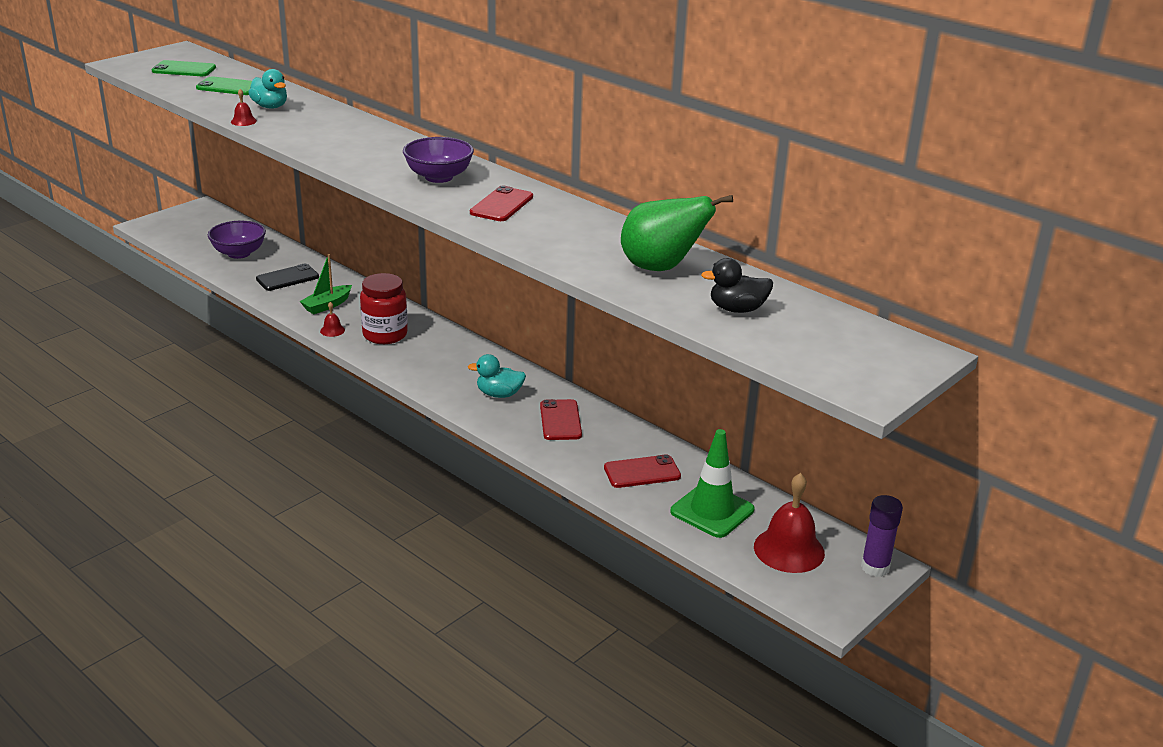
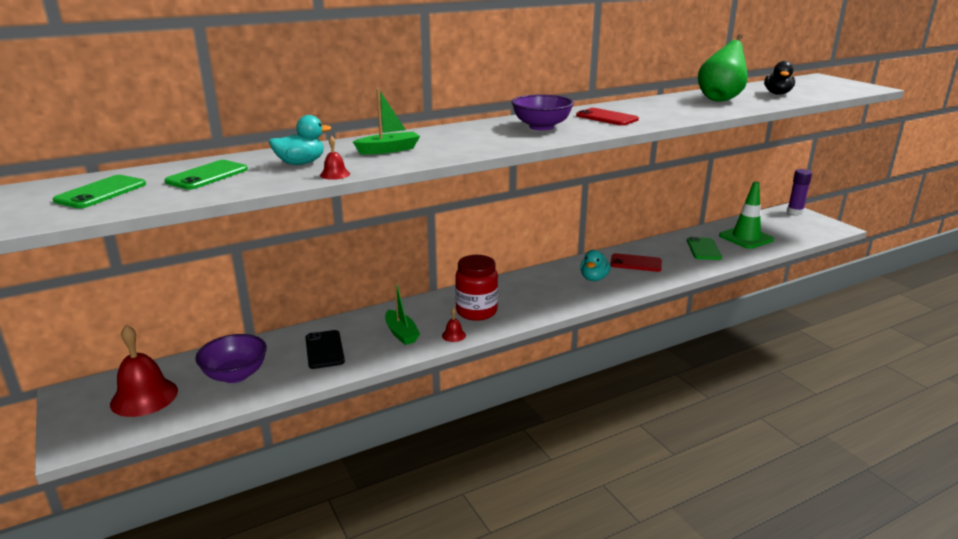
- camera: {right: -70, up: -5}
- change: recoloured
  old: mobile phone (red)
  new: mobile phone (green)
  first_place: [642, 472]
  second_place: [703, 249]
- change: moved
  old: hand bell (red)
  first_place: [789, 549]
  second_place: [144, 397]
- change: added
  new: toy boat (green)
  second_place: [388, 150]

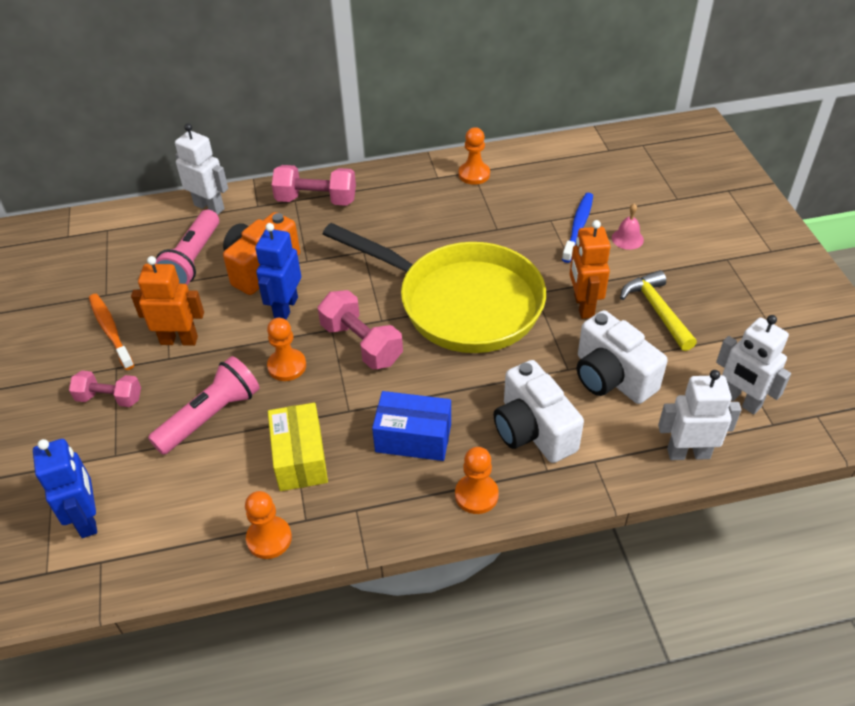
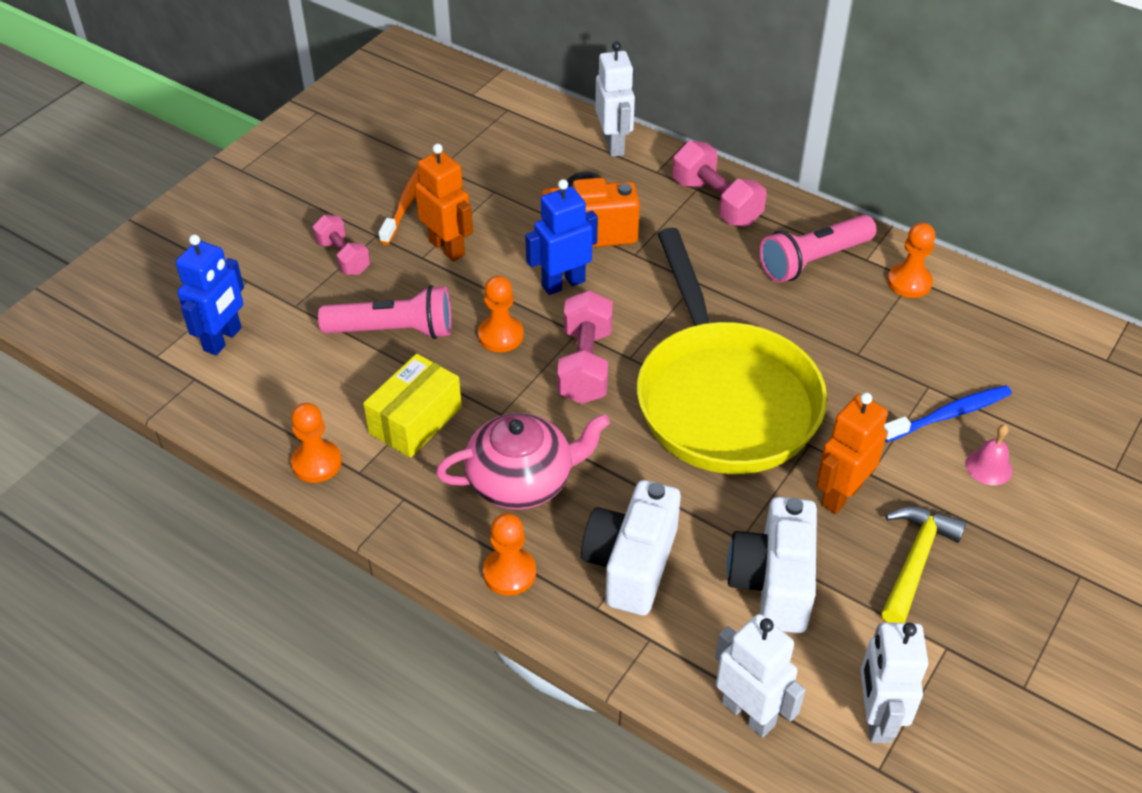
- camera: {right: 45, up: 0}
- change: moved
  old: flashlight (rose-pink)
  first_place: [193, 260]
  second_place: [813, 260]
- change: replaced
  old: package (cobalt)
  new: tea pot (rose-pink)
  first_place: [413, 438]
  second_place: [522, 481]

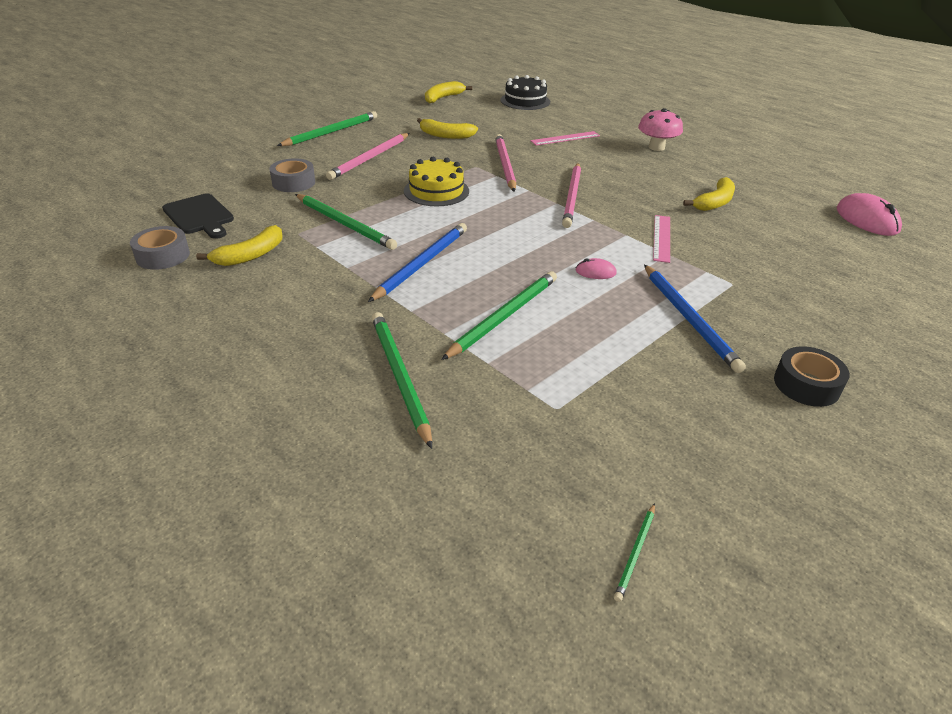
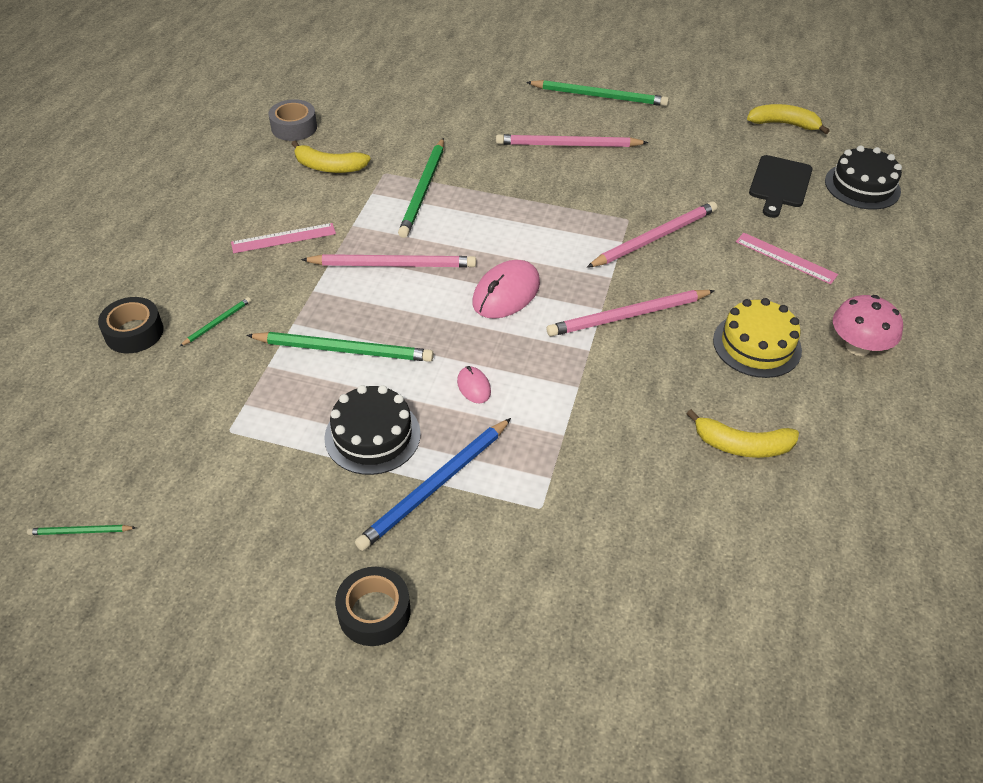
- camera: {right: 60, up: 10}
- change: removed
  old: banana fruit (golden)
  first_place: [445, 135]
- change: moved
  old: cake (golden)
  first_place: [436, 191]
  second_place: [757, 345]
- change: removed
  old: sticky tape (grey)
  first_place: [293, 182]
- change: moved
  old: chopping board (black)
  first_place: [200, 216]
  second_place: [780, 184]
- change: moved
  old: computer mouse (rose-pink)
  first_place: [867, 220]
  second_place: [506, 293]
- change: moved
  old: straightedge (rose-pink)
  first_place: [662, 238]
  second_place: [283, 238]
- change: recoloured
  old: lead pencil (cobalt)
  new: lead pencil (rose-pink)
  first_place: [422, 263]
  second_place: [393, 265]
- change: resized
  old: lead pencil (green)
  first_place: [399, 376]
  second_place: [217, 322]
  factor: 0.47
- change: added
  new: sticky tape (black)
  second_place: [134, 332]
- change: added
  new: cake (black)
  second_place: [372, 435]

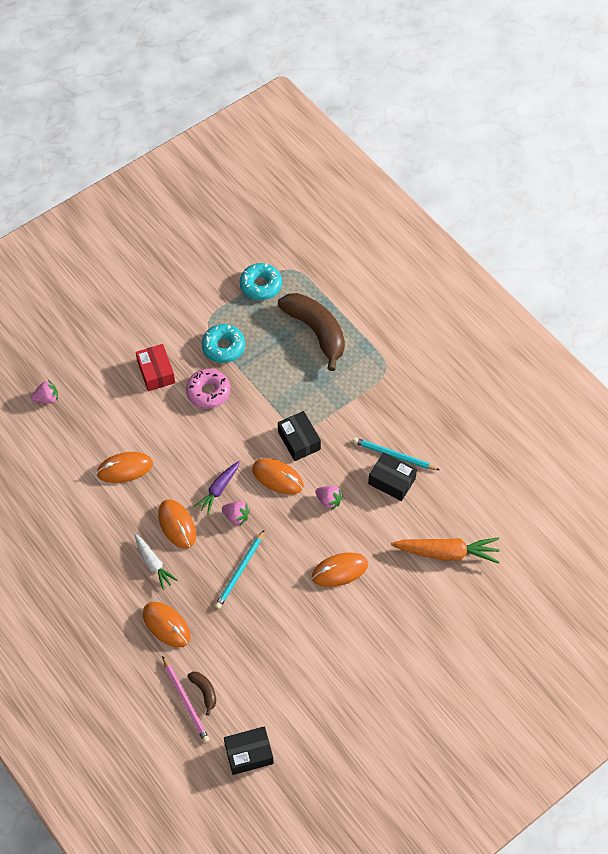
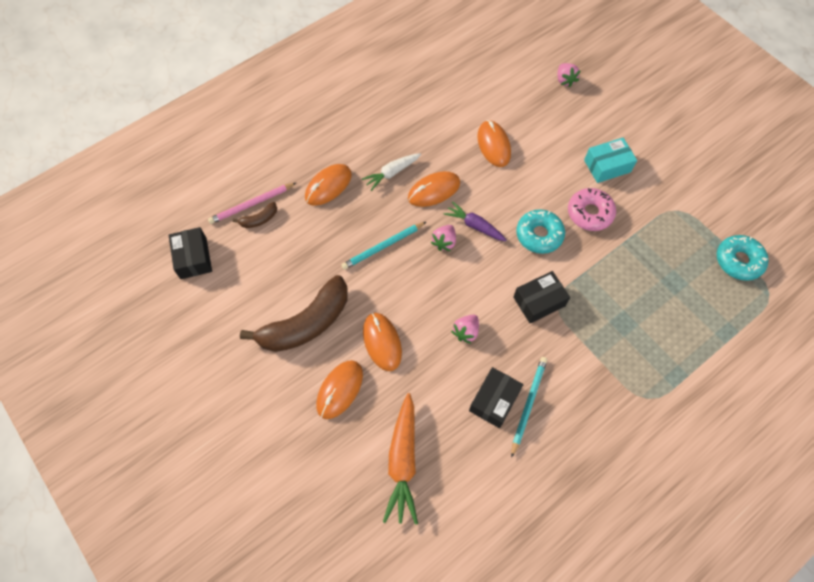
- camera: {right: 90, up: 5}
- change: moved
  old: banana fruit (russet)
  first_place: [316, 331]
  second_place: [306, 323]
- change: moved
  old: doughnut (aqua)
  first_place: [223, 347]
  second_place: [539, 235]
- change: recoloured
  old: package (red)
  new: package (aqua)
  first_place: [156, 372]
  second_place: [607, 166]
- change: moved
  old: computer mouse (orange)
  first_place: [277, 477]
  second_place: [340, 390]
- change: turned
  old: lead pencil (aqua)
  first_place: [240, 571]
  second_place: [383, 247]
  degrees: -60

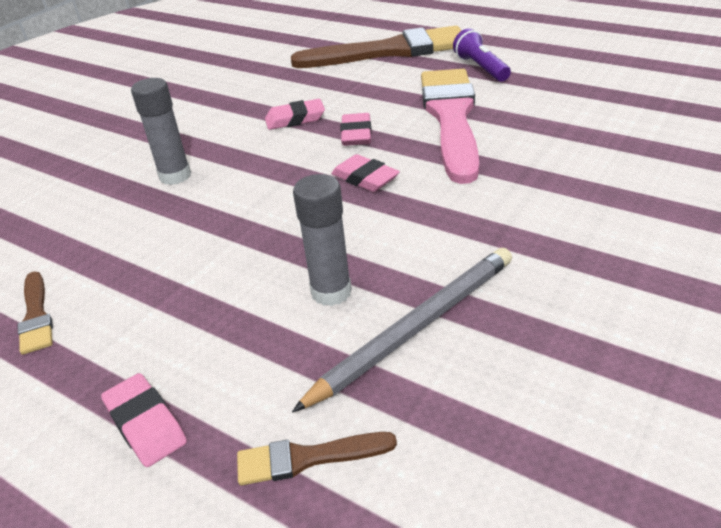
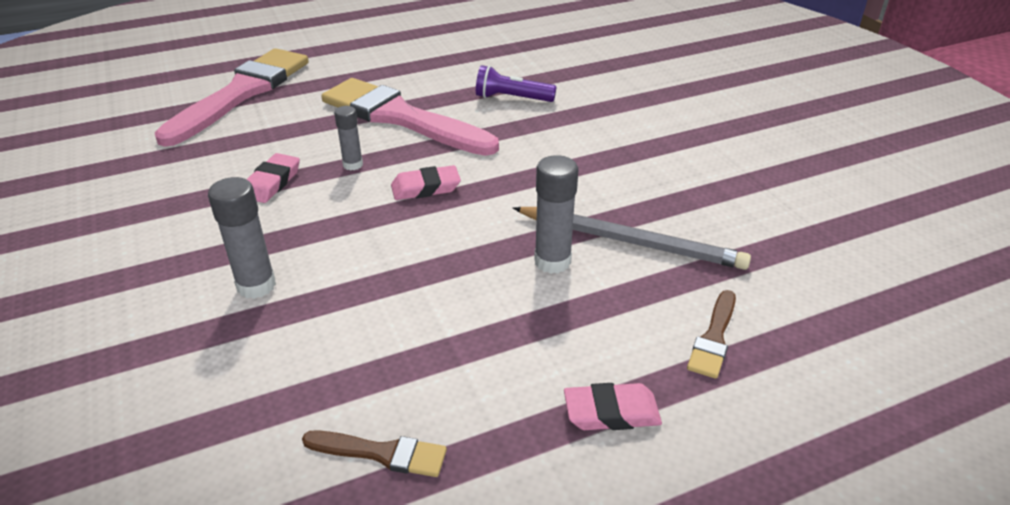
- camera: {right: -60, up: 0}
- change: recoloured
  old: paintbrush (russet)
  new: paintbrush (rose-pink)
  first_place: [389, 51]
  second_place: [241, 93]
- change: moved
  old: flashlight (purple)
  first_place: [481, 68]
  second_place: [512, 98]
- change: replaced
  old: eraser (rose-pink)
  new: stick of glue (grey)
  first_place: [356, 134]
  second_place: [353, 165]
- change: turned
  old: lead pencil (grey)
  first_place: [415, 327]
  second_place: [631, 241]
  degrees: 120

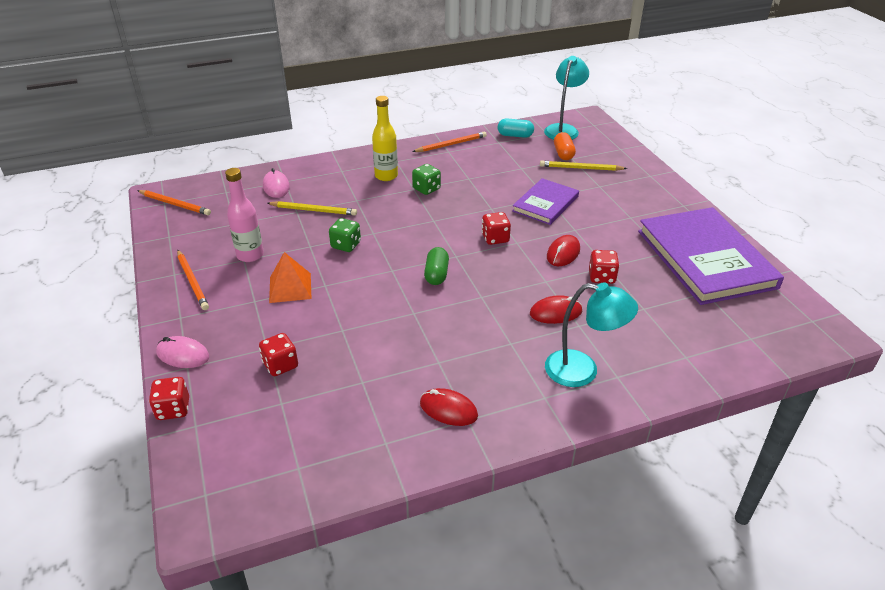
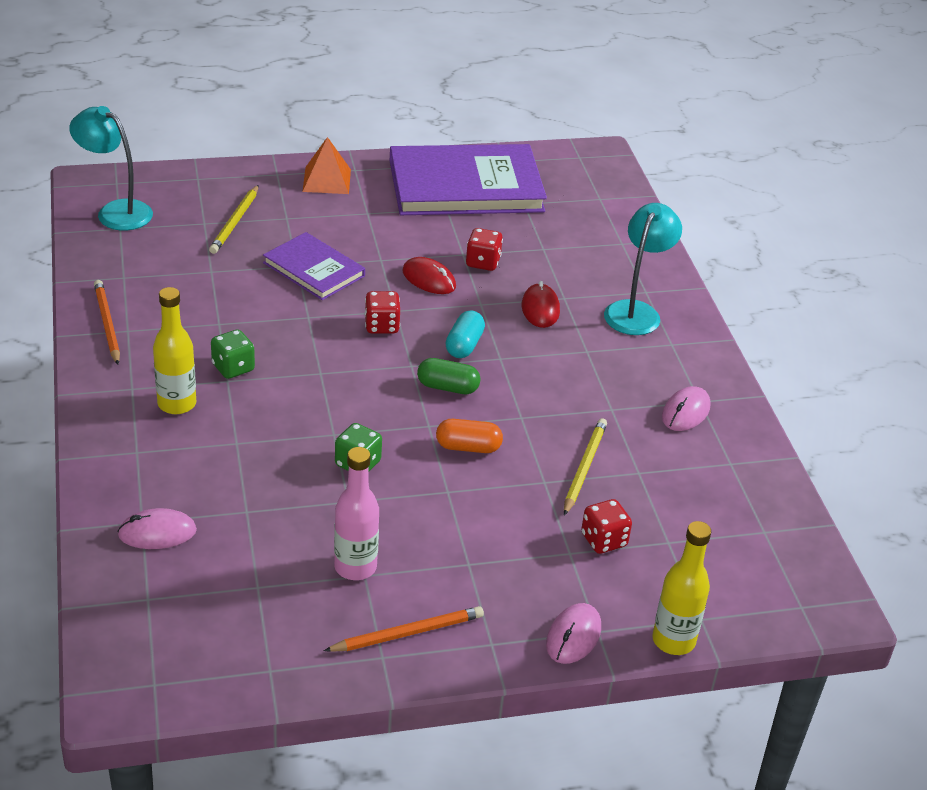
- camera: {right: -85, up: 0}
- change: moved
  old: pill (aqua)
  first_place: [515, 135]
  second_place: [464, 345]
- change: moved
  old: pill (orange)
  first_place: [563, 154]
  second_place: [468, 447]
- change: removed
  old: lead pencil (orange)
  first_place: [175, 204]
- change: moved
  old: lead pencil (golden)
  first_place: [313, 210]
  second_place: [584, 468]
- change: moved
  old: pyramid shape (orange)
  first_place: [290, 287]
  second_place: [327, 180]
- change: replaced
  old: die (red)
  new: bottle (golden)
  first_place: [173, 409]
  second_place: [673, 640]
- change: recoloured
  old: computer mouse (red)
  new: computer mouse (rose-pink)
  first_place: [448, 409]
  second_place: [685, 412]

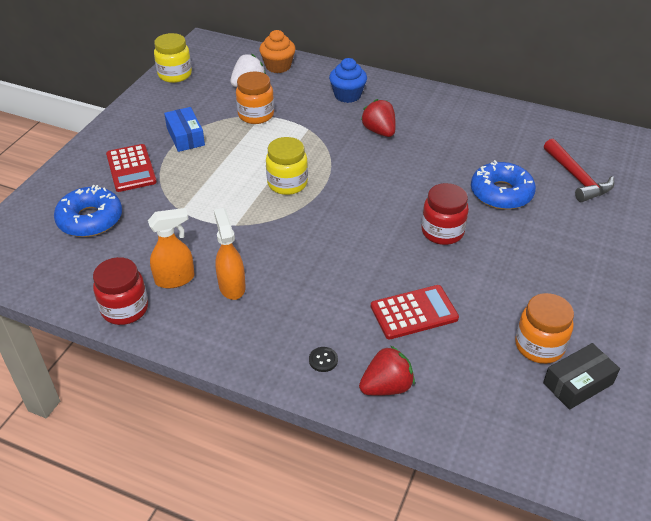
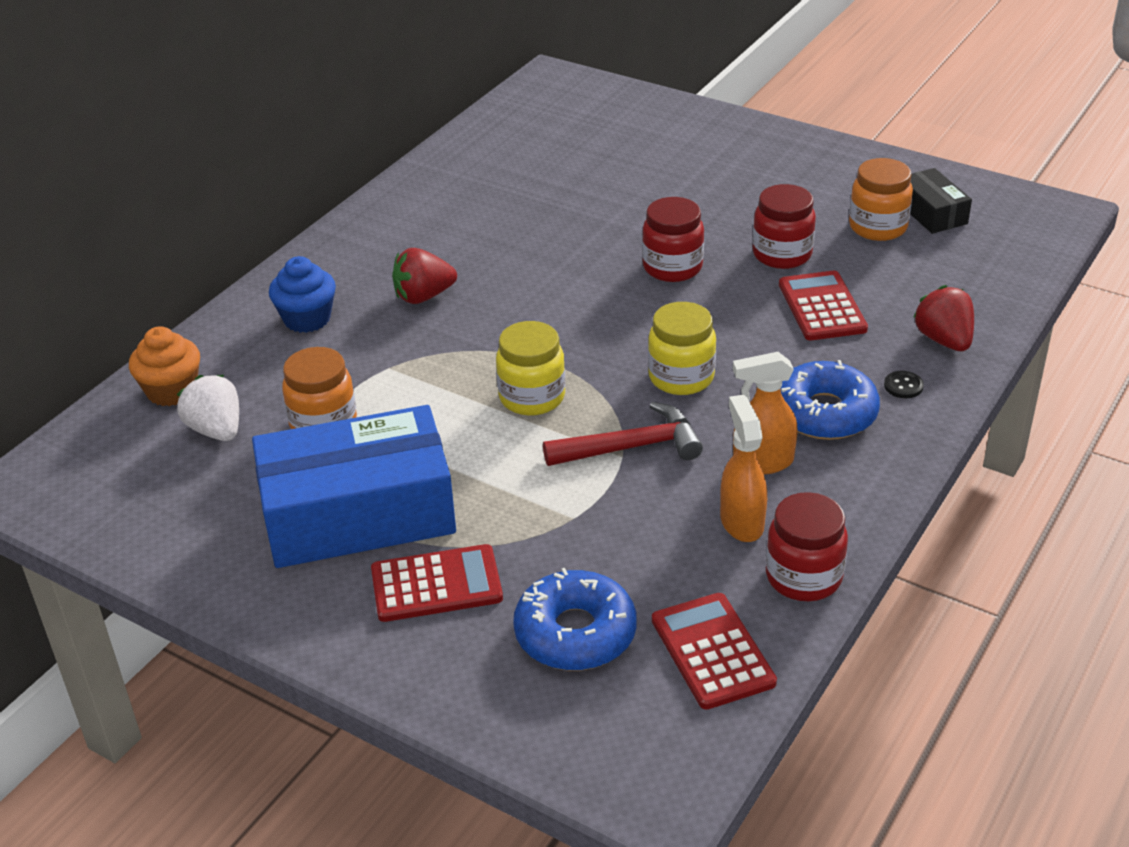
- camera: {right: -80, up: -5}
- change: moved
  old: jar (golden)
  first_place: [175, 75]
  second_place: [681, 377]
- change: resized
  old: package (cobalt)
  first_place: [185, 136]
  second_place: [358, 513]
  factor: 2.13
- change: moved
  old: hammer (red)
  first_place: [577, 178]
  second_place: [632, 447]
- change: moved
  old: doughnut (cobalt)
  first_place: [501, 193]
  second_place: [824, 413]
- change: added
  new: jar (red)
  second_place: [782, 254]
- change: added
  new: pocket calculator (red)
  second_place: [712, 651]

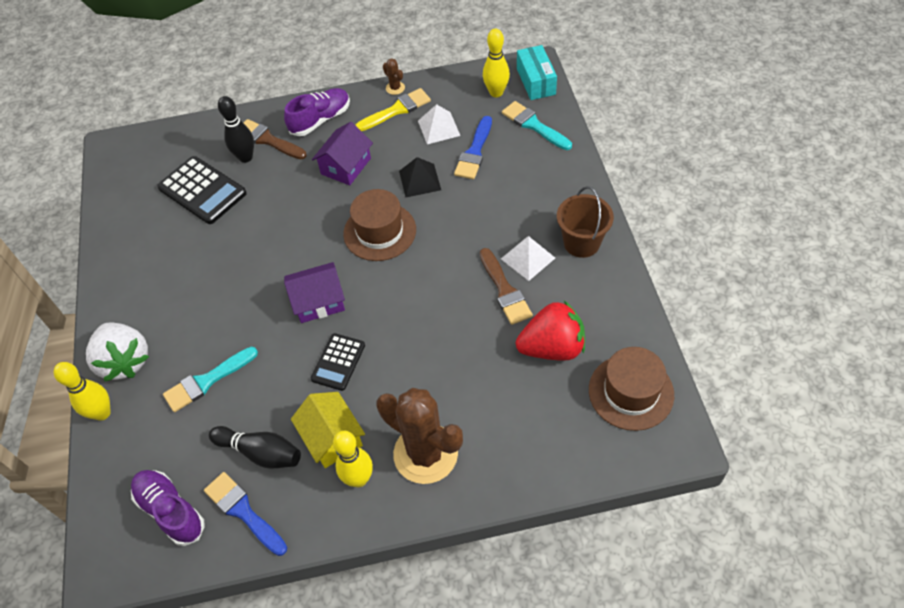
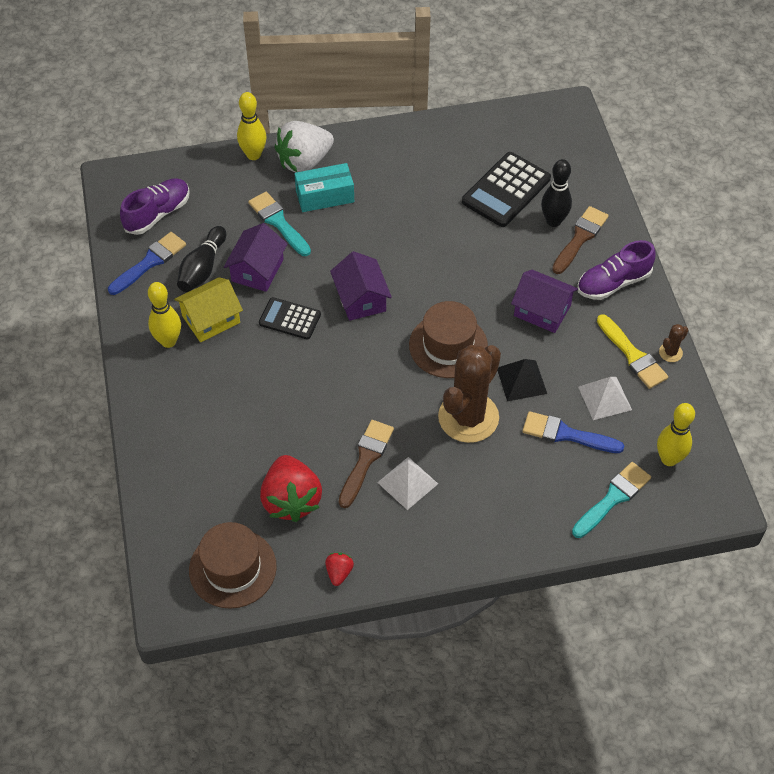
- camera: {right: 85, up: 0}
- change: moved
  old: package (aqua)
  first_place: [536, 81]
  second_place: [325, 196]
- change: turned
  old: sneaker (purple)
  first_place: [320, 120]
  second_place: [613, 283]
  degrees: 105
- change: removed
  old: sand bucket (russet)
  first_place: [581, 243]
- change: turned
  old: paintbrush (russet)
  first_place: [505, 290]
  second_place: [366, 459]
  degrees: 135
- change: moved
  old: prickly plant (russet)
  first_place: [425, 454]
  second_place: [468, 417]
- change: added
  new: toy house (purple)
  second_place: [257, 270]
- change: added
  new: berry (red)
  second_place: [339, 572]

